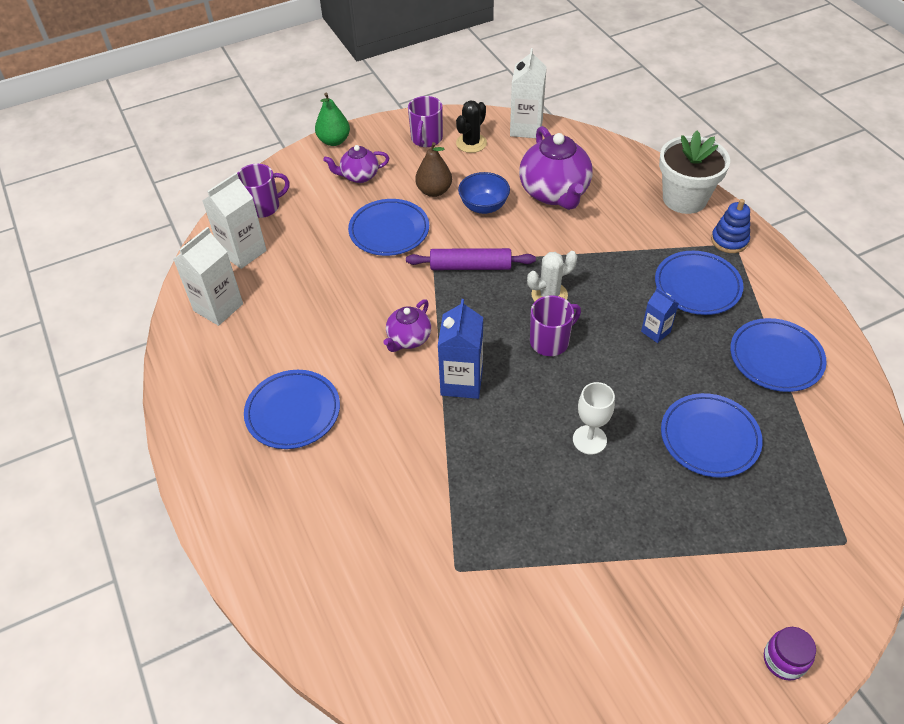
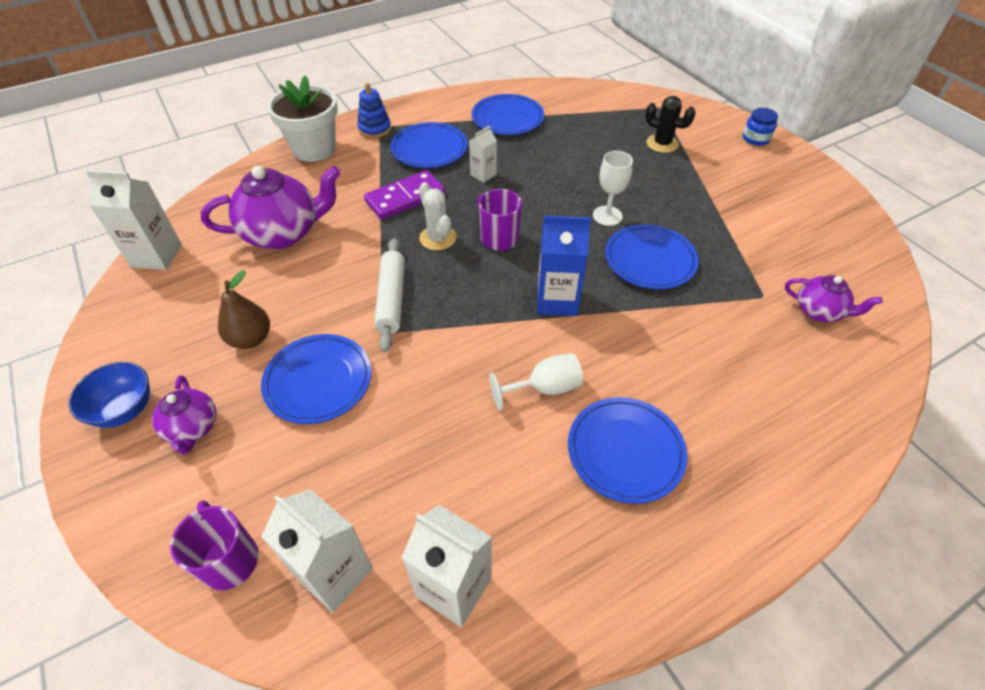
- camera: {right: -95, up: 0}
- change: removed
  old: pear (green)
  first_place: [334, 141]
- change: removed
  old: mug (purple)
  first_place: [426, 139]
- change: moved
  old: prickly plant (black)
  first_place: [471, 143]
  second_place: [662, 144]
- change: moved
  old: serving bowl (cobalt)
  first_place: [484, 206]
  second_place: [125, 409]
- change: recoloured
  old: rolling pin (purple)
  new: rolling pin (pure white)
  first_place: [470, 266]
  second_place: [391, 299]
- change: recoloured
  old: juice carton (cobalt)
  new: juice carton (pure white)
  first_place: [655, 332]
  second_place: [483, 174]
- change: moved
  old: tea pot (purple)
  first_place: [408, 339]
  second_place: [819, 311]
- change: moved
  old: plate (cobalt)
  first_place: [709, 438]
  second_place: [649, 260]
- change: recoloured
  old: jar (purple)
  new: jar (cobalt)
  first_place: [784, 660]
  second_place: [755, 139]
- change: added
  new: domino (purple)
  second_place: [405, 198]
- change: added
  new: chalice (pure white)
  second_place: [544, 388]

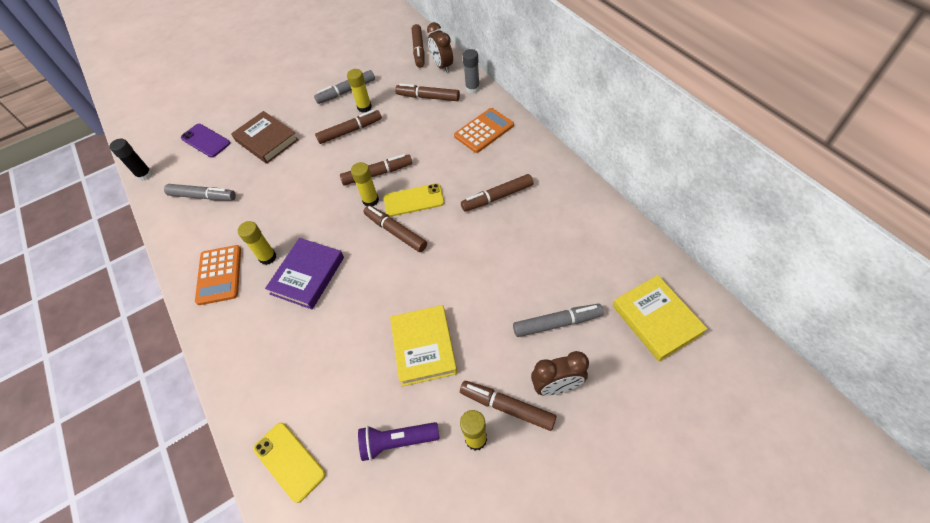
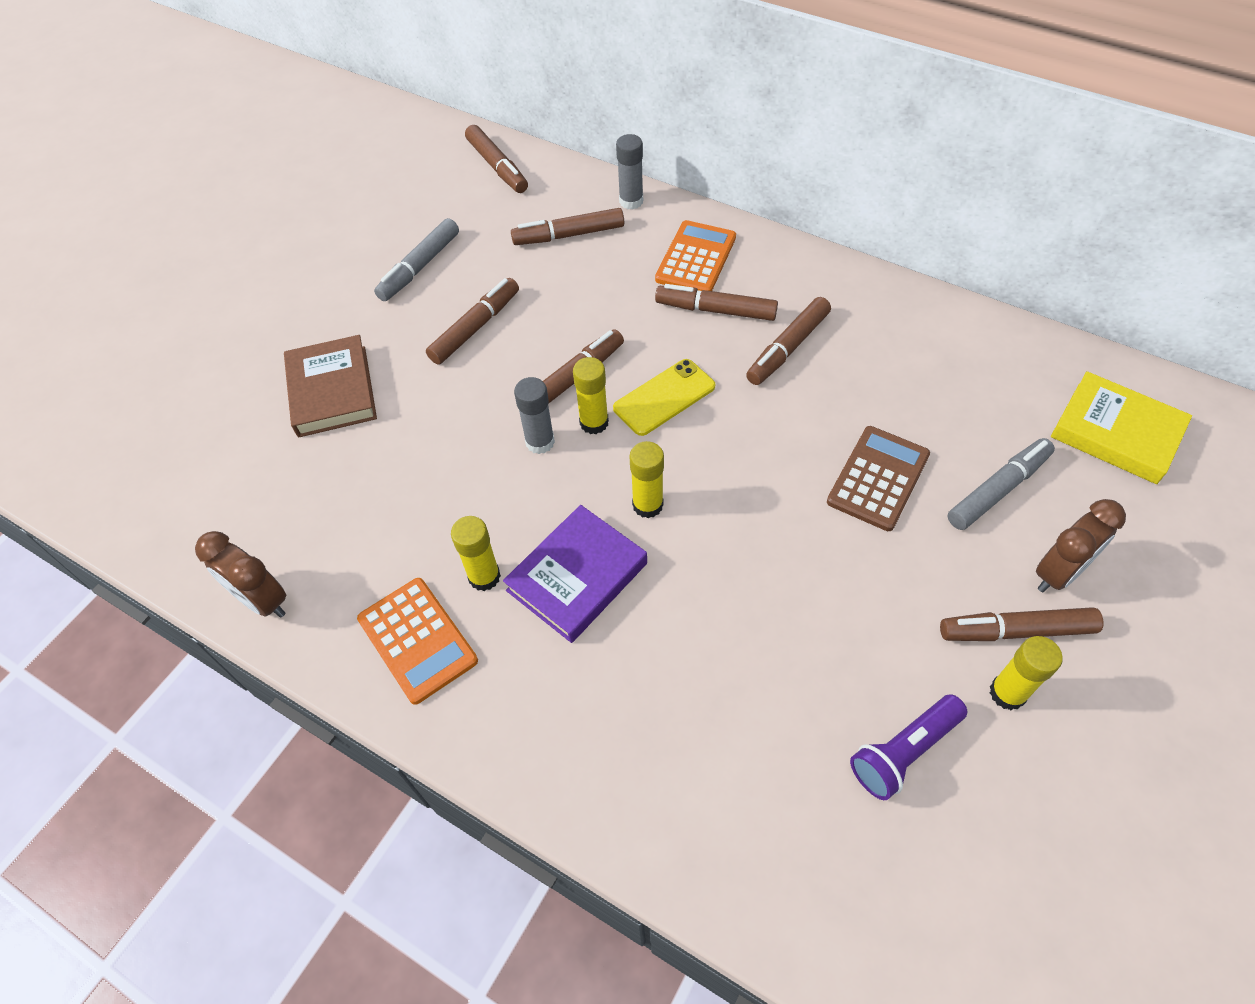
- camera: {right: -30, up: 0}
- change: moved
  old: bedside clock (russet)
  first_place: [442, 66]
  second_place: [262, 600]
- change: moved
  old: stick of glue (golden)
  first_place: [364, 107]
  second_place: [647, 505]
- change: turned
  old: hardcover (russet)
  first_place: [267, 140]
  second_place: [332, 391]
  degrees: 60
- change: removed
  old: mobile phone (purple)
  first_place: [205, 141]
- change: removed
  old: stick of glue (black)
  first_place: [145, 175]
- change: removed
  old: marker pen (grey)
  first_place: [203, 196]
- change: moved
  old: marker pen (russet)
  first_place: [395, 232]
  second_place: [715, 310]
- change: turned
  old: hardcover (purple)
  first_place: [307, 275]
  second_place: [577, 577]
  degrees: 45
- change: removed
  old: hardcover (golden)
  first_place: [424, 347]
- change: removed
  old: mobile phone (golden)
  first_place: [289, 461]
- change: added
  new: stick of glue (grey)
  second_place: [540, 442]
- change: added
  new: pocket calculator (russet)
  second_place: [878, 478]

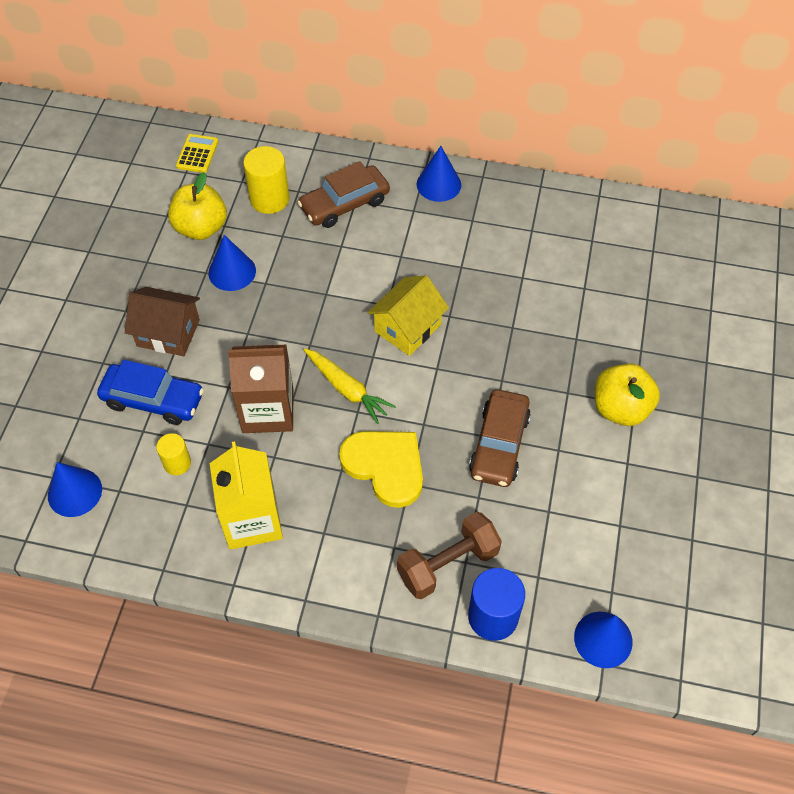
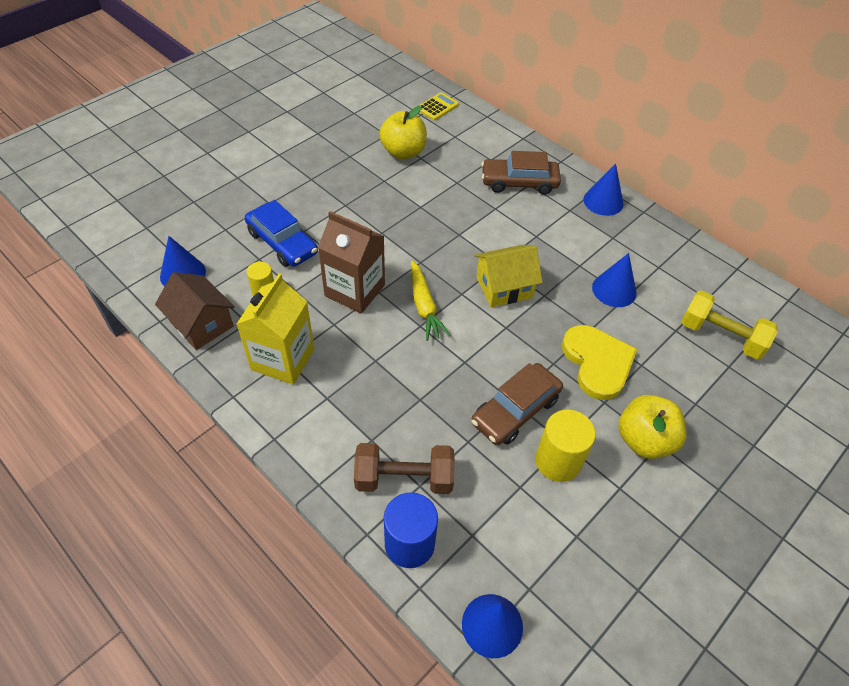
- camera: {right: 30, up: -5}
- change: moved
  old: cylinder (golden)
  first_place: [269, 199]
  second_place: [558, 461]
- change: moved
  old: cone (cobalt)
  first_place: [232, 271]
  second_place: [614, 290]
- change: moved
  old: toy house (russet)
  first_place: [168, 333]
  second_place: [201, 324]
- change: moved
  old: heart (golden)
  first_place: [385, 466]
  second_place: [597, 362]
- change: added
  new: free weight (golden)
  second_place: [721, 336]

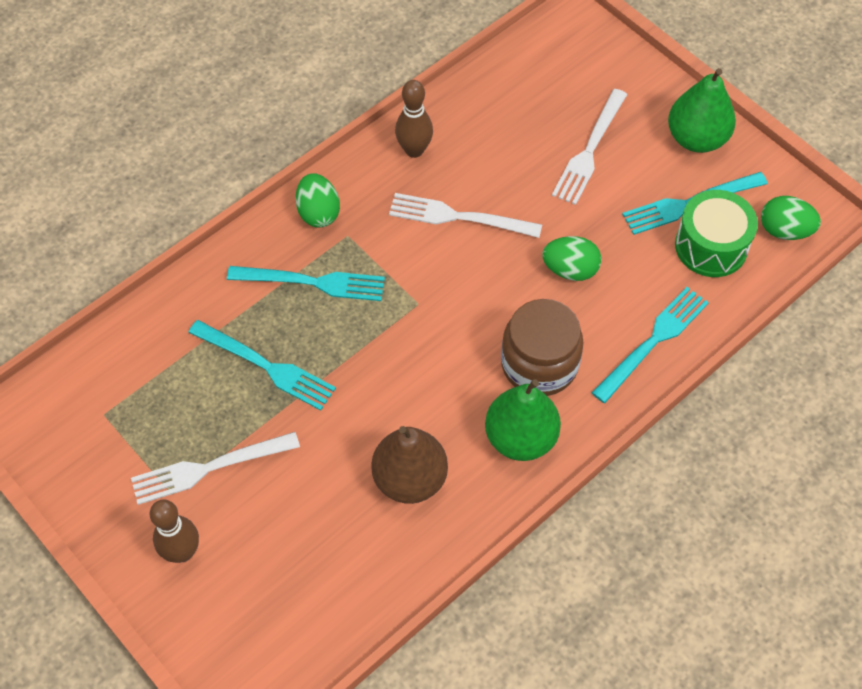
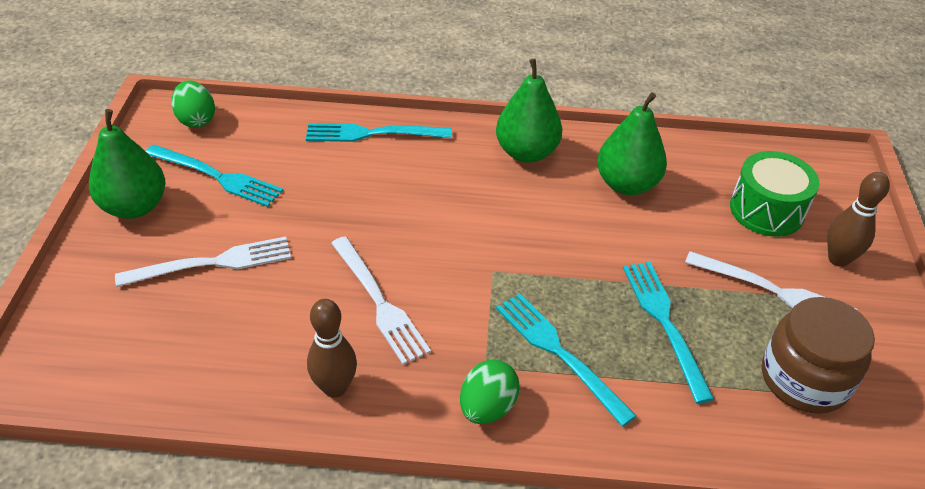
- camera: {right: -135, up: -15}
- change: moved
  old: snare drum (green)
  first_place: [711, 246]
  second_place: [766, 210]
- change: removed
  old: toy egg (green)
  first_place: [570, 270]
- change: moved
  old: jar (russet)
  first_place: [539, 364]
  second_place: [804, 379]
- change: recoloured
  old: pear (russet)
  new: pear (green)
  first_place: [410, 479]
  second_place: [626, 184]

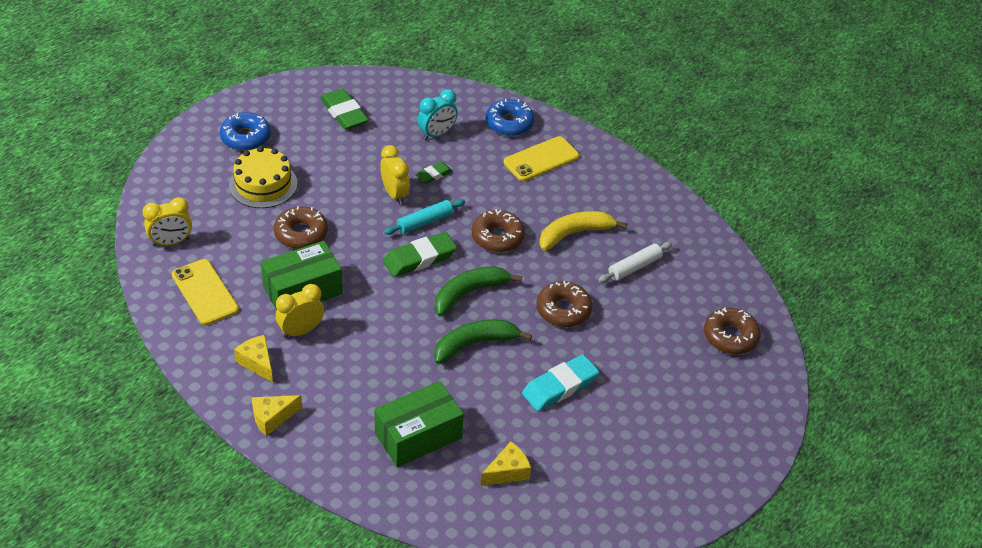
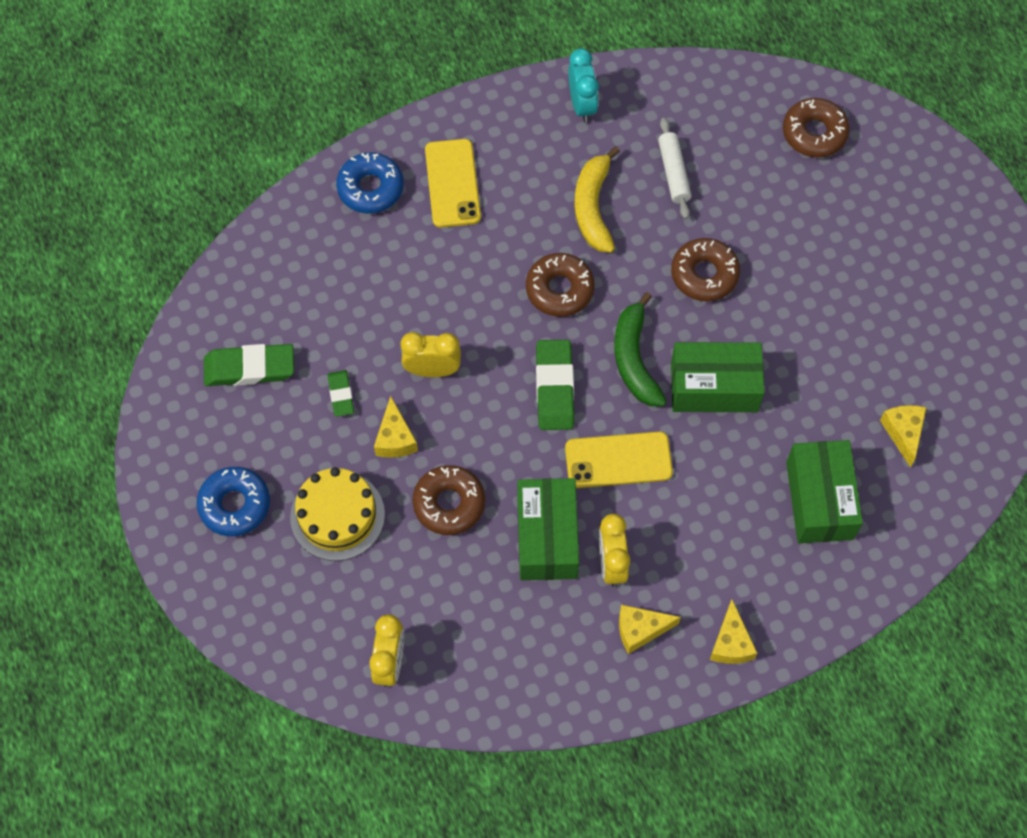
- camera: {right: -60, up: 20}
- change: moved
  old: bedside clock (aqua)
  first_place: [437, 134]
  second_place: [582, 105]
- change: moved
  old: eraser (green)
  first_place: [433, 175]
  second_place: [341, 395]
- change: removed
  old: rolling pin (aqua)
  first_place: [424, 222]
- change: moved
  old: mobile phone (golden)
  first_place: [205, 292]
  second_place: [618, 460]
- change: replaced
  old: banana fruit (green)
  new: package (green)
  first_place: [474, 344]
  second_place: [714, 387]
- change: removed
  old: eraser (aqua)
  first_place: [560, 386]
- change: added
  new: piece of cheese (golden)
  second_place: [395, 438]

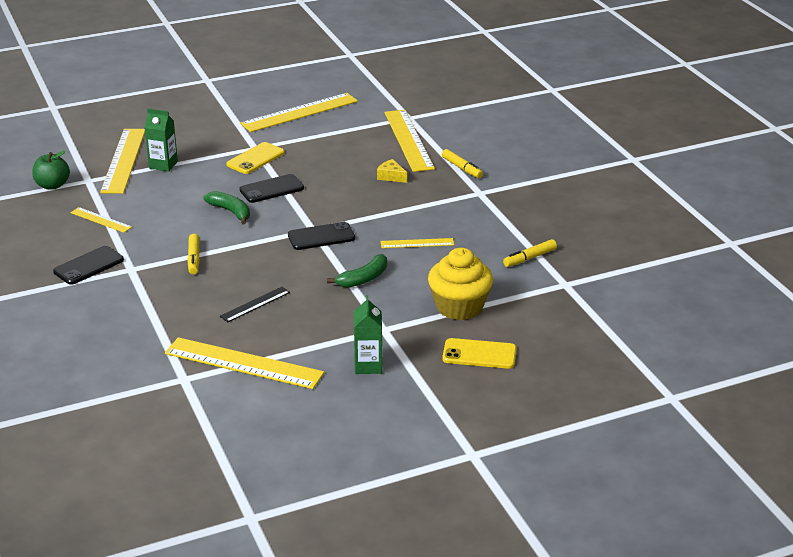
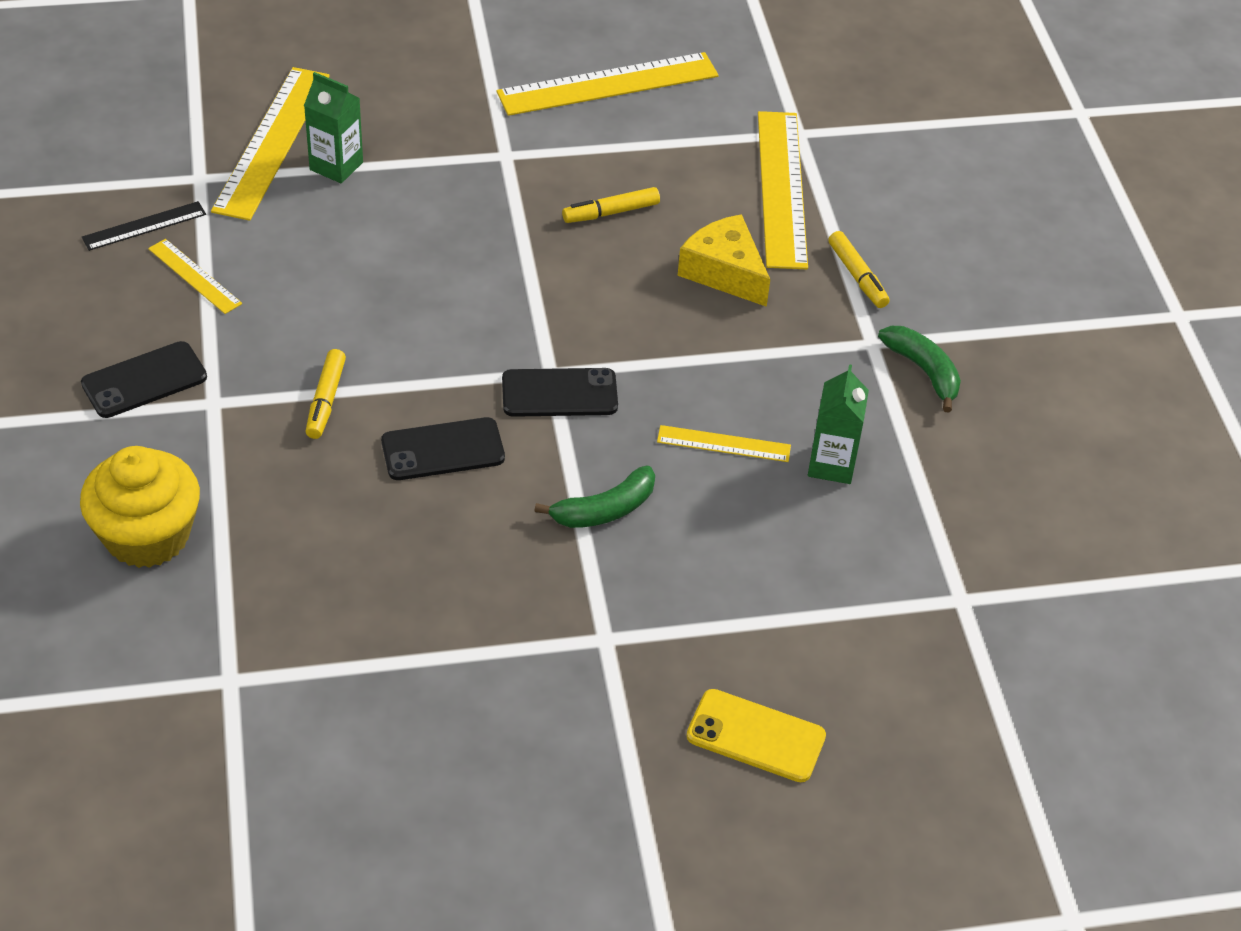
- camera: {right: 10, up: 15}
- change: removed
  old: mobile phone (golden)
  first_place: [255, 159]
- change: removed
  old: apple (green)
  first_place: [52, 185]
- change: resized
  old: piece of cheese (golden)
  first_place: [391, 176]
  second_place: [724, 272]
  factor: 1.73
- change: moved
  old: mobile phone (black)
  first_place: [271, 189]
  second_place: [443, 450]
- change: moved
  old: banana fruit (green)
  first_place: [231, 212]
  second_place: [923, 371]
- change: moved
  old: marker pen (golden)
  first_place: [530, 258]
  second_place: [611, 212]
- change: moved
  old: muffin (golden)
  first_place: [459, 307]
  second_place: [147, 536]
- change: moved
  old: straightedge (black)
  first_place: [255, 304]
  second_place: [144, 226]
- change: moved
  old: juice carton (green)
  first_place: [368, 365]
  second_place: [831, 464]
- change: removed
  old: straightedge (golden)
  first_place: [243, 363]

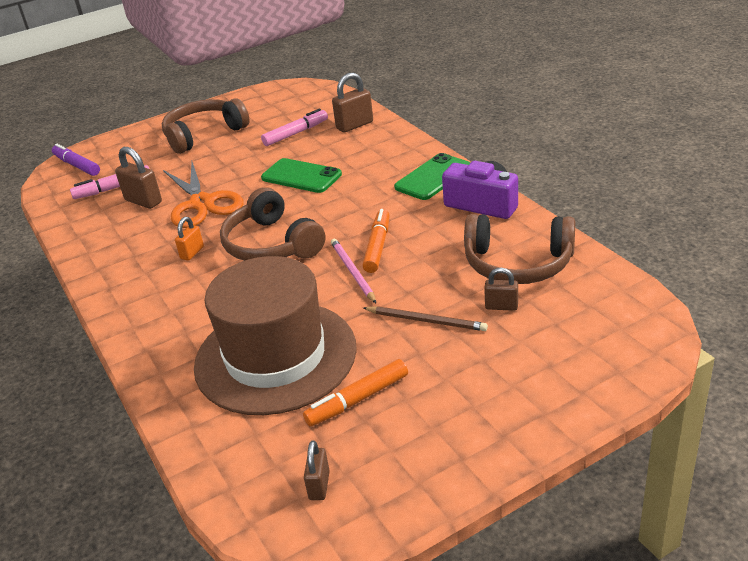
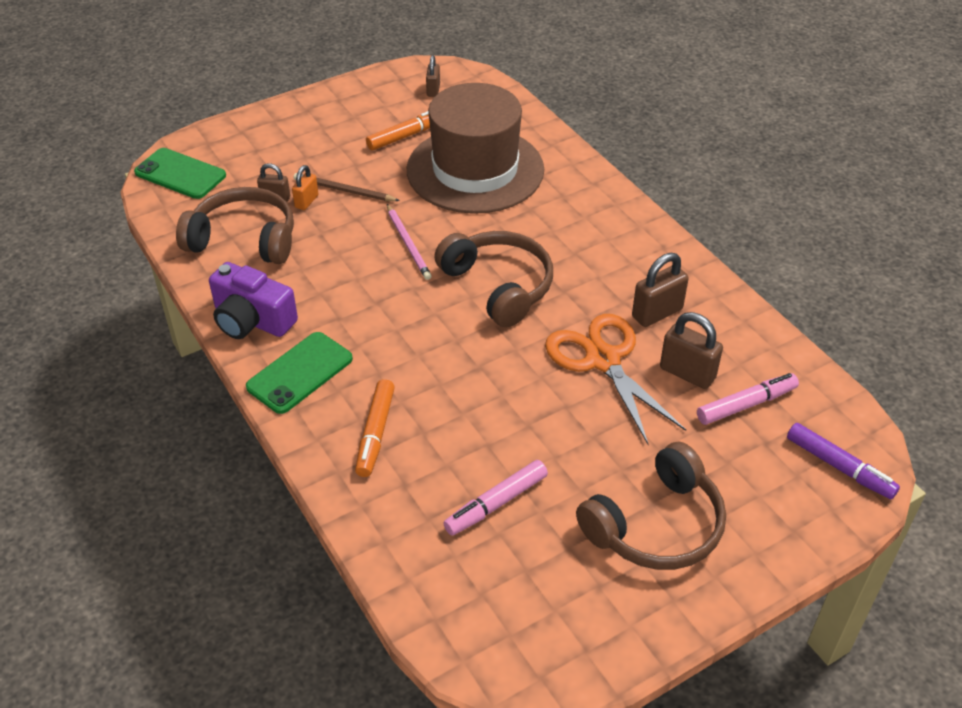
- camera: {right: 175, up: 10}
- change: moved
  old: lock (russet)
  first_place: [354, 125]
  second_place: [657, 313]
- change: moved
  old: mobile phone (green)
  first_place: [301, 176]
  second_place: [180, 174]
- change: moved
  old: marker pen (orange)
  first_place: [377, 246]
  second_place: [375, 433]
- change: moved
  old: lock (orange)
  first_place: [192, 253]
  second_place: [306, 201]

